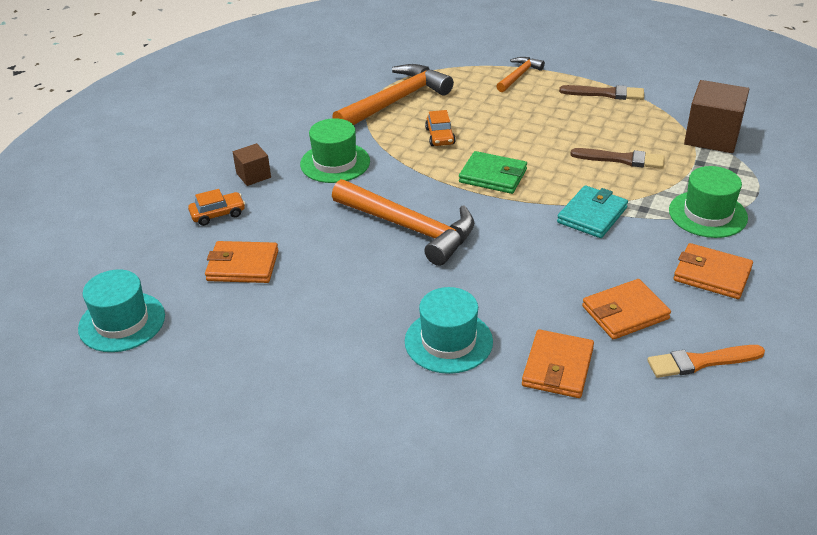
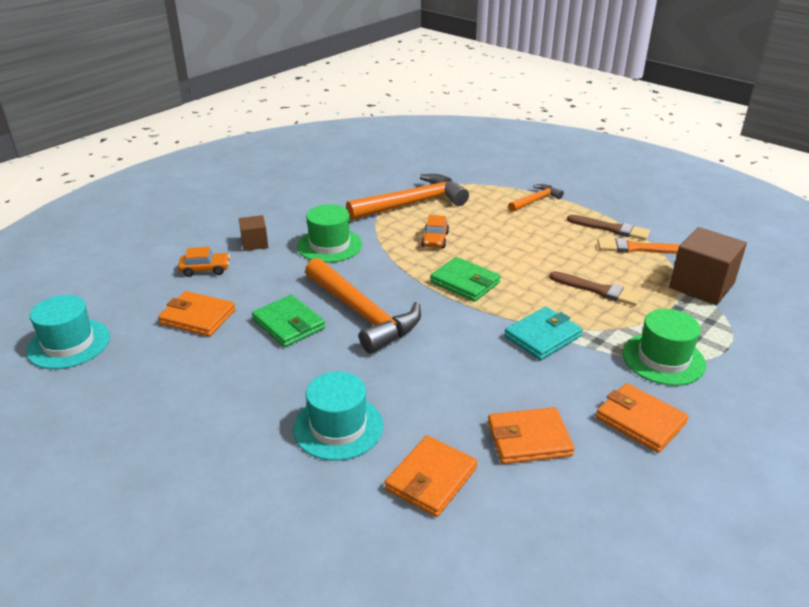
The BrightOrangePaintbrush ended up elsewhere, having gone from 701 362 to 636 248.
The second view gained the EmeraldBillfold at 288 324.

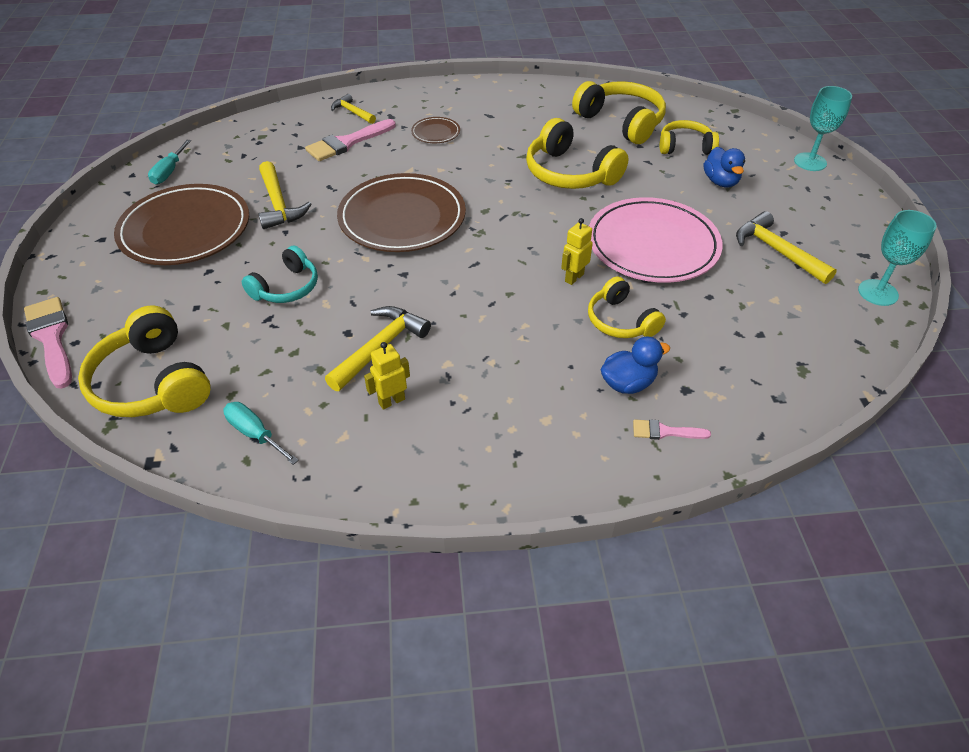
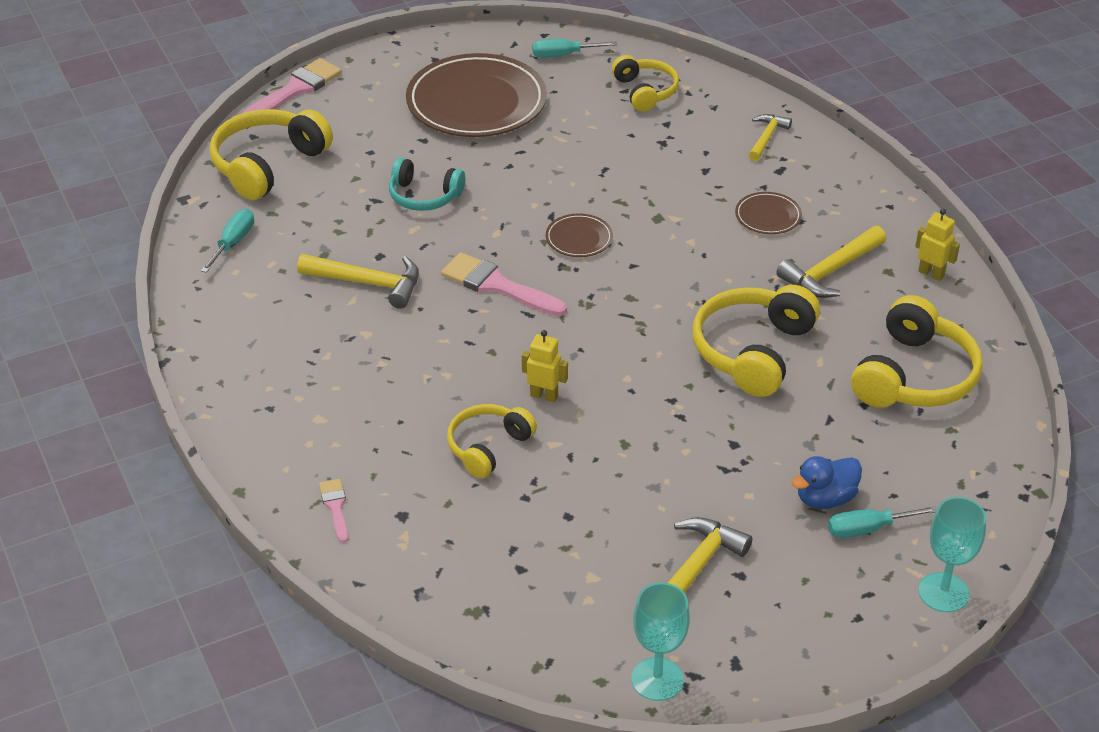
The GoldenHammer ended up elsewhere, having gone from 278 204 to 830 271.
The PinkPaintbrush ended up elsewhere, having gone from 347 143 to 497 285.
The size of the DarkBrownPlate at 402 218 changed by a factor of 0.44.
The GoldenRobot ended up elsewhere, having gone from 391 401 to 931 273.
The second view lost the PinkPlate at 652 245.
The second view lost the RoyalBlueDuck at 628 383.
The GoldenHeadphones ended up elsewhere, having gone from 685 147 to 645 91.
The second view gained the TealScrewdriver at 868 529.

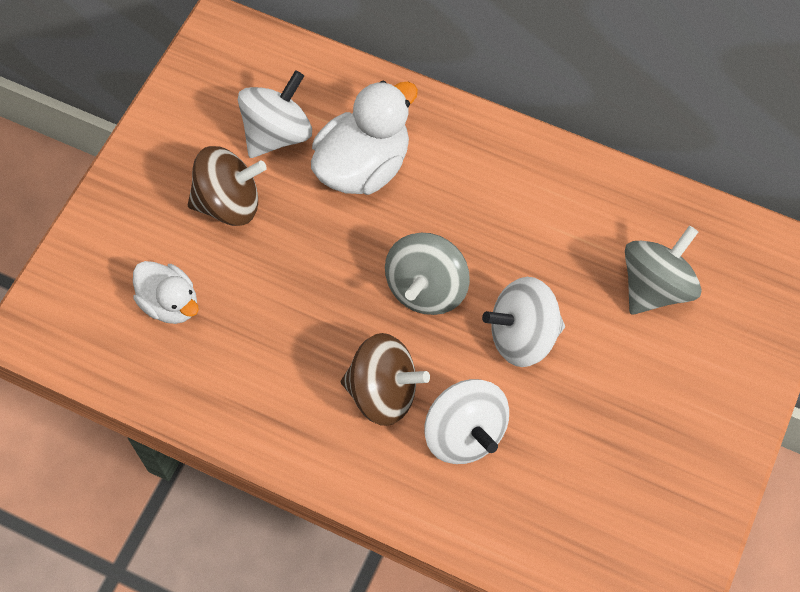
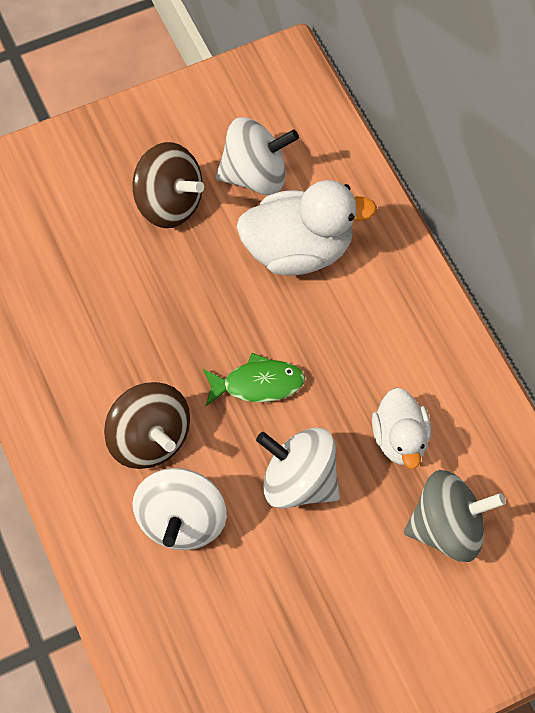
The SnowWhiteDuck ended up elsewhere, having gone from 170 303 to 400 439.
Where the AshGreyToyTop stood at 426 288, the EmeraldFish came to stand at 258 384.

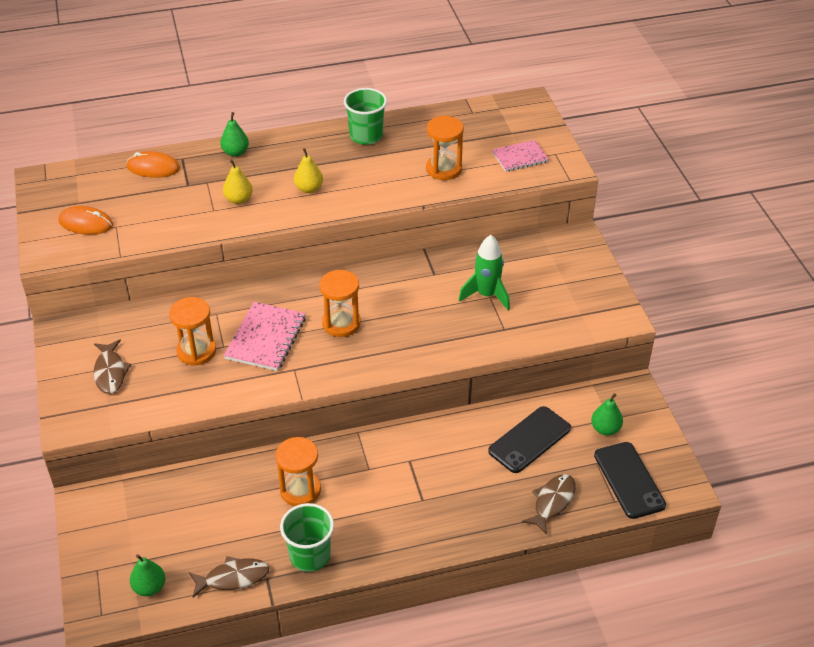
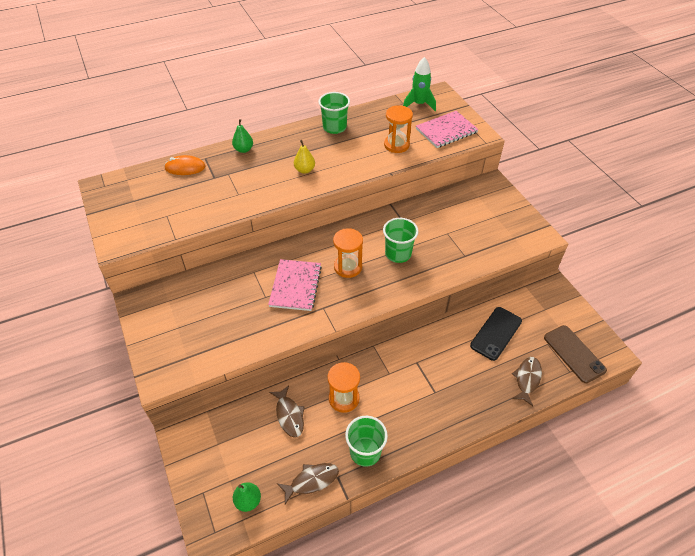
The second view lost the BrightOrangePcMouse at 86 223.
The DarkBrownFish ended up elsewhere, having gone from 110 372 to 289 415.
The second view lost the BrightOrangeHourglass at 196 351.
The second view lost the GoldenPear at 239 199.
The EmeraldToyRocket ended up elsewhere, having gone from 486 295 to 419 104.
The size of the PinkNotebook at 520 157 changed by a factor of 1.52.
The second view lost the EmeraldPear at 605 429.
What was the EbonyPhone at 629 480 turned into the DarkBrownPhone at 574 354.
The second view gained the EmeraldBeaker at 398 254.

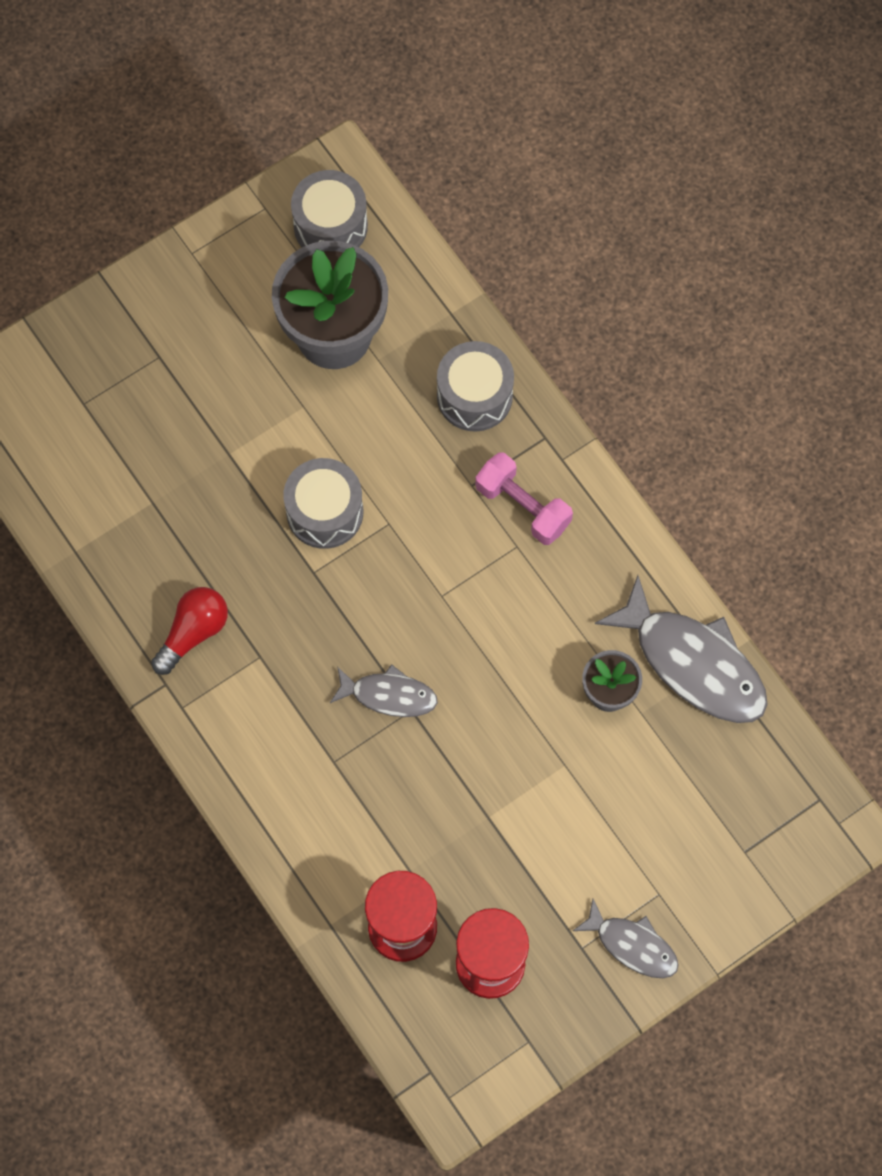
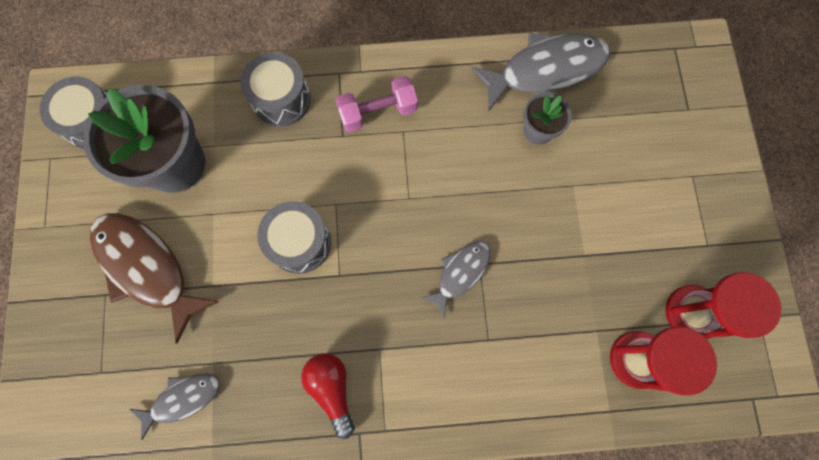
The AshGreyFish ended up elsewhere, having gone from 632 945 to 182 399.
The second view gained the DarkBrownFish at 147 268.

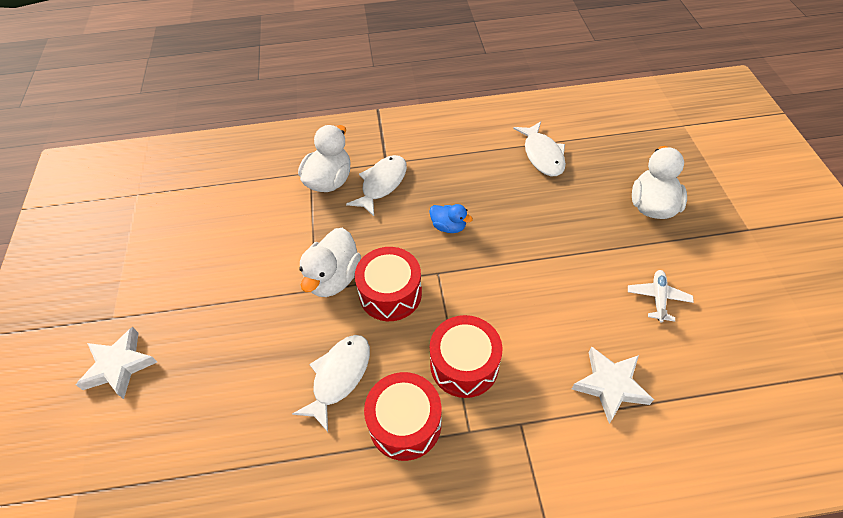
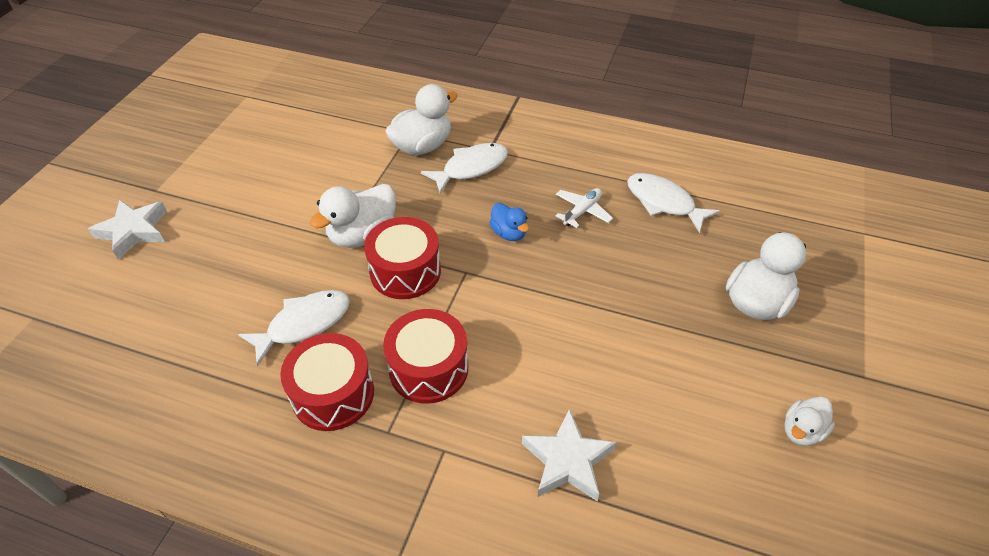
The SnowWhiteFish at 542 155 ended up facing another way, 120 degrees clockwise from before.
The SnowWhiteToyPlane ended up elsewhere, having gone from 658 298 to 582 211.
The second view gained the SnowWhiteDuck at 802 431.

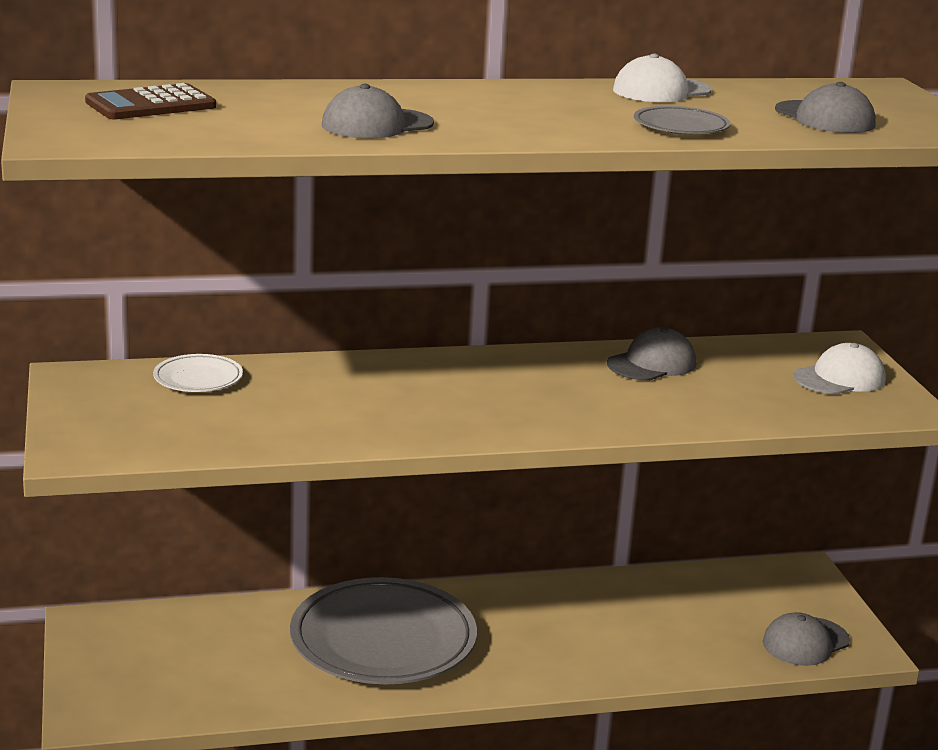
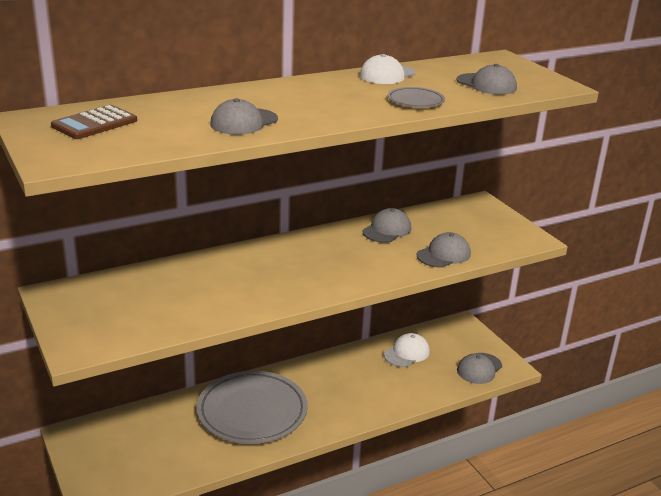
The second view lost the SnowWhitePlate at 198 378.
The SnowWhitePeakedCap ended up elsewhere, having gone from 839 378 to 407 353.
The second view gained the AshGreyPeakedCap at 443 254.

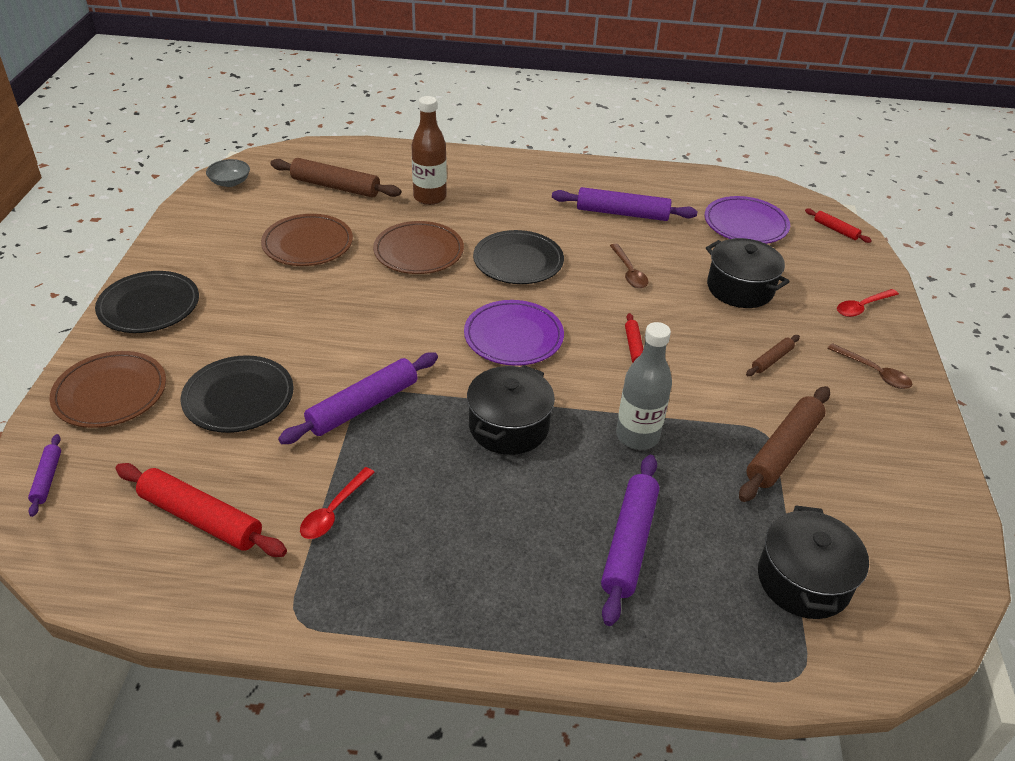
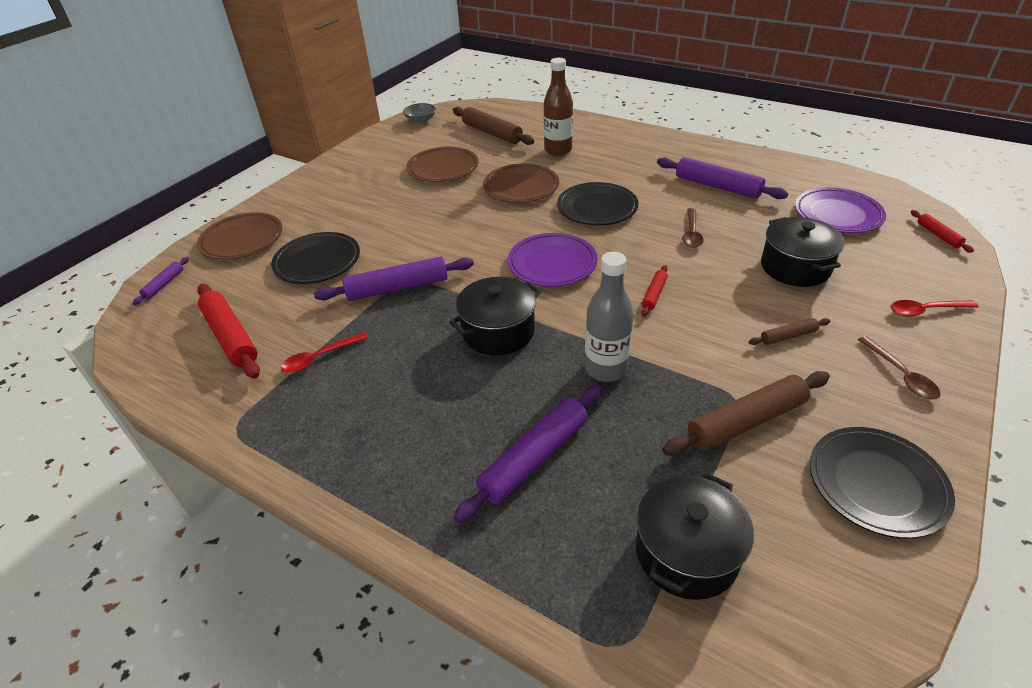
The EbonyPlate ended up elsewhere, having gone from 149 306 to 876 484.

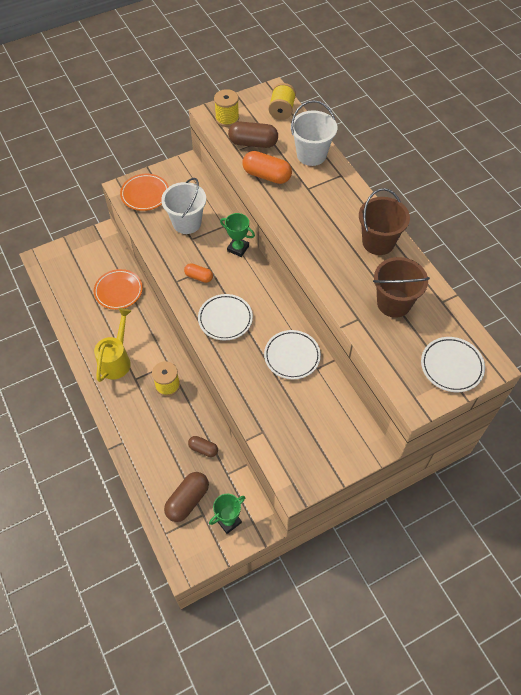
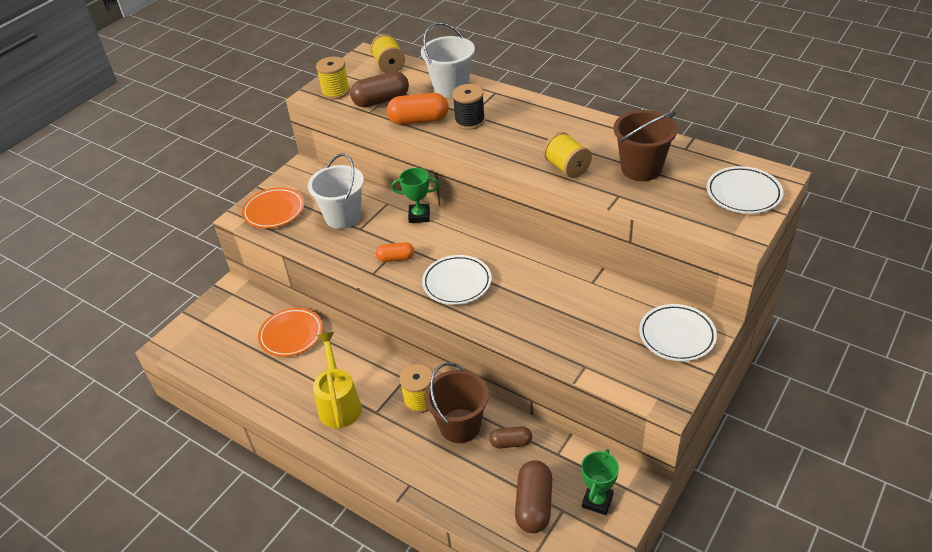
The SnowWhitePlate ended up elsewhere, having gone from 292 356 to 677 336.
The DarkBrownPail ended up elsewhere, having gone from 378 242 to 460 426.
The second view gained the EbonySpool at 470 121.
The second view gained the GoldenSpool at 567 168.

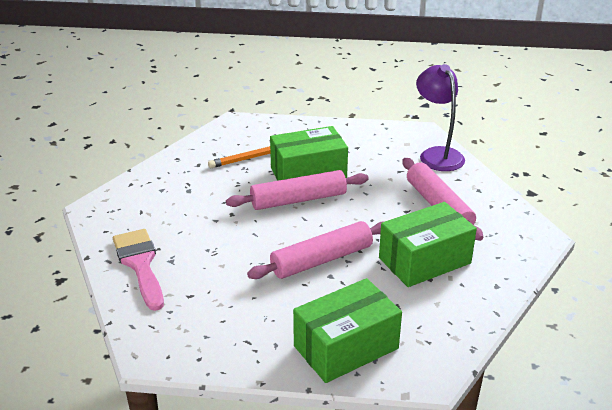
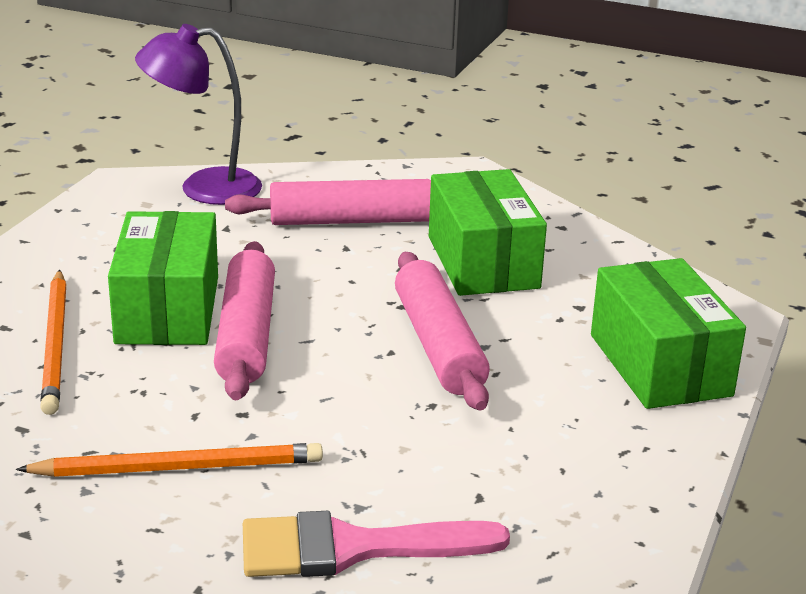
The second view gained the BrightOrangePencil at 179 467.

